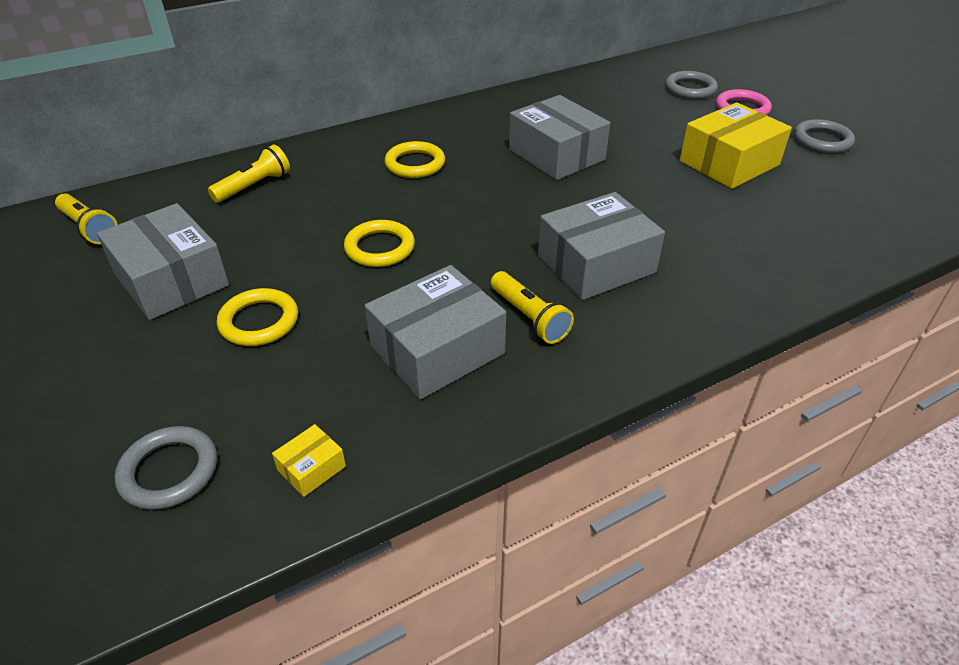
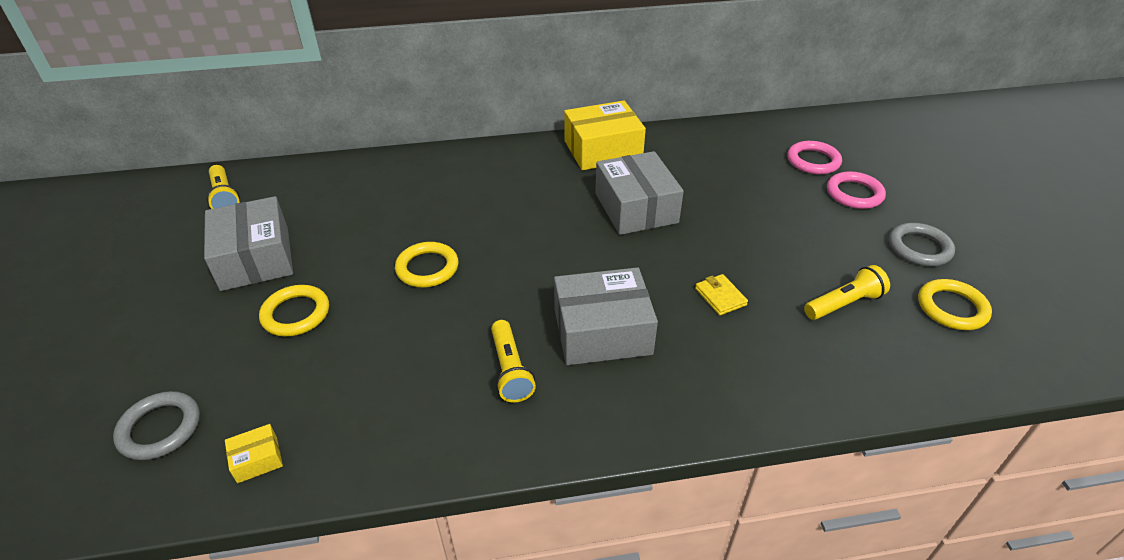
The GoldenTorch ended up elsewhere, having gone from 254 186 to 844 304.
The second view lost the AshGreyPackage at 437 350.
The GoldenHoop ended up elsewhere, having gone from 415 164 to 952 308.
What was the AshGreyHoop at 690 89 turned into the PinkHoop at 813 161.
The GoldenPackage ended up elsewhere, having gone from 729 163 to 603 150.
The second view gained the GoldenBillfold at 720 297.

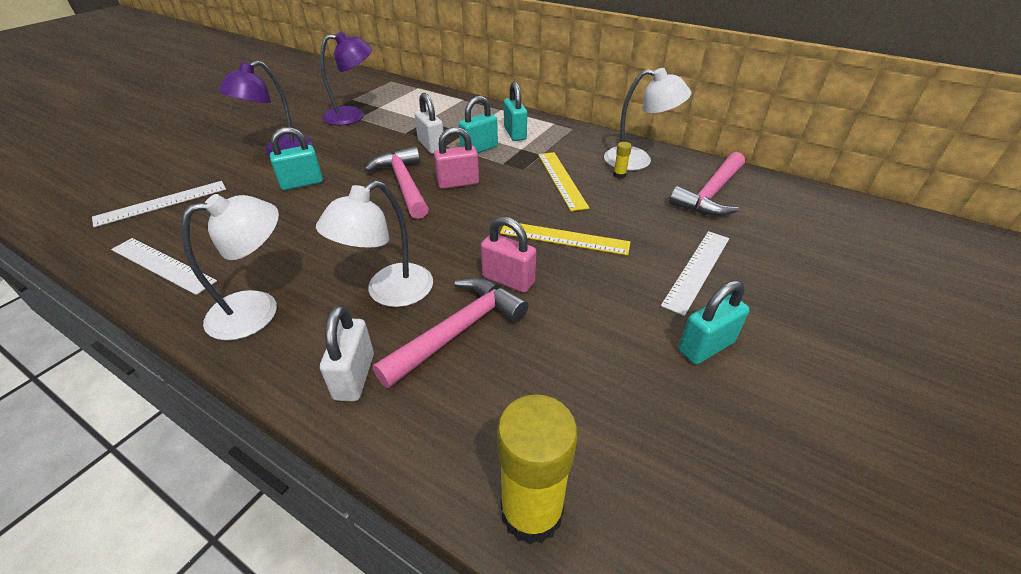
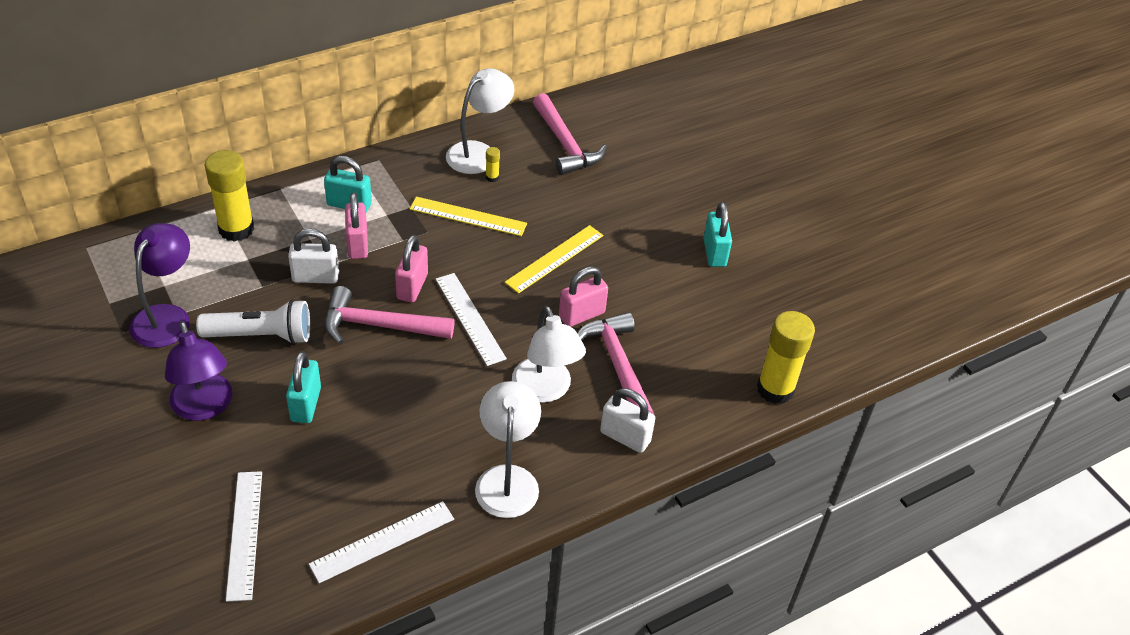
What was the TealLock at 479 149 turned into the PinkLock at 357 244.
The SnowWhiteMeasuringStick ended up elsewhere, having gone from 697 270 to 470 318.
The second view gained the SnowWhiteTorch at 261 336.
The second view gained the GoldenStickOfGlue at 236 229.

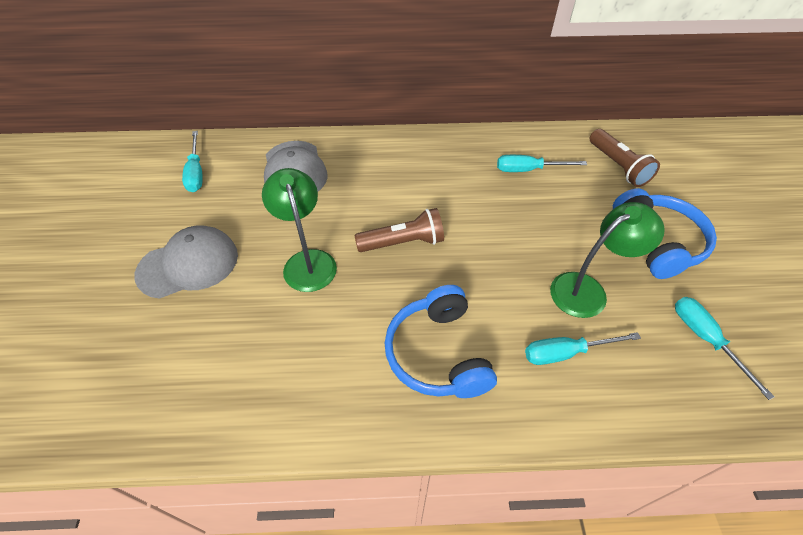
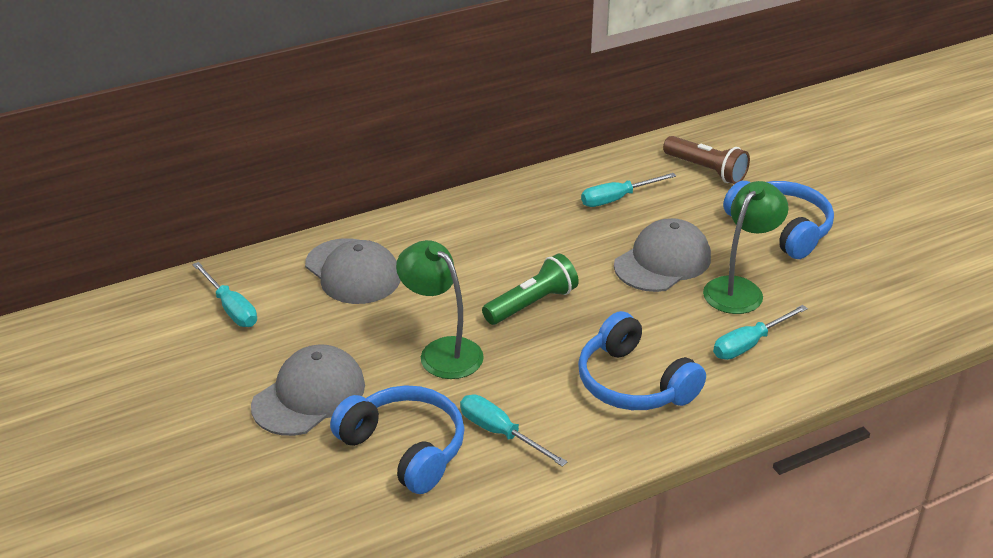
What was the DarkBrownTorch at 403 242 turned into the EmeraldTorch at 532 304.
The TealScrewdriver ended up elsewhere, having gone from 705 339 to 500 433.
The second view gained the RoyalBlueHeadphones at 405 448.
The second view gained the AshGreyPeakedCap at 663 261.

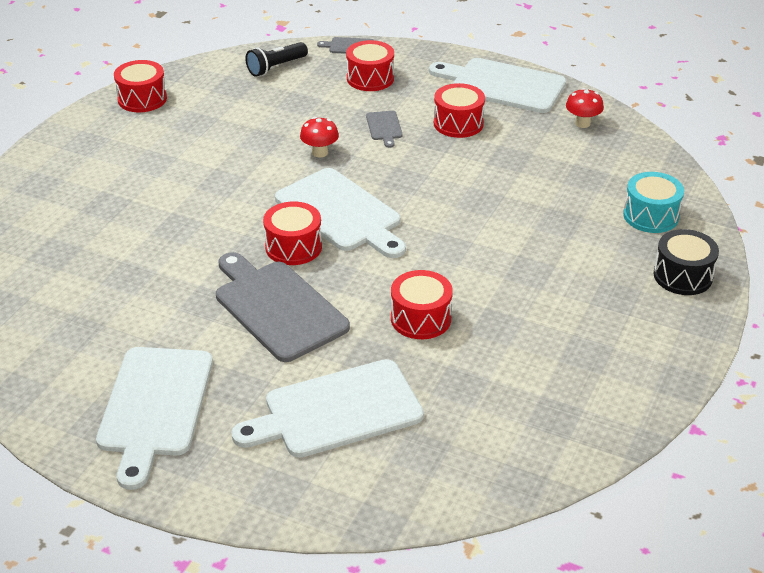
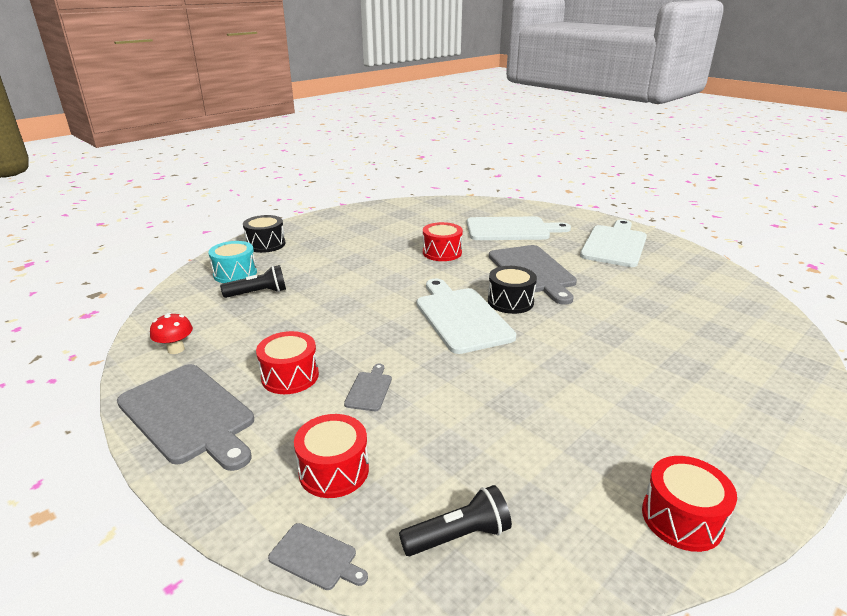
What was the CrimsonToyDrum at 293 247 turned into the EbonyToyDrum at 510 301.
The second view lost the CrimsonFungus at 320 152.
What was the SnowWhiteCuttingBoard at 502 85 turned into the AshGreyCuttingBoard at 189 415.
The second view gained the EbonyTorch at 258 293.

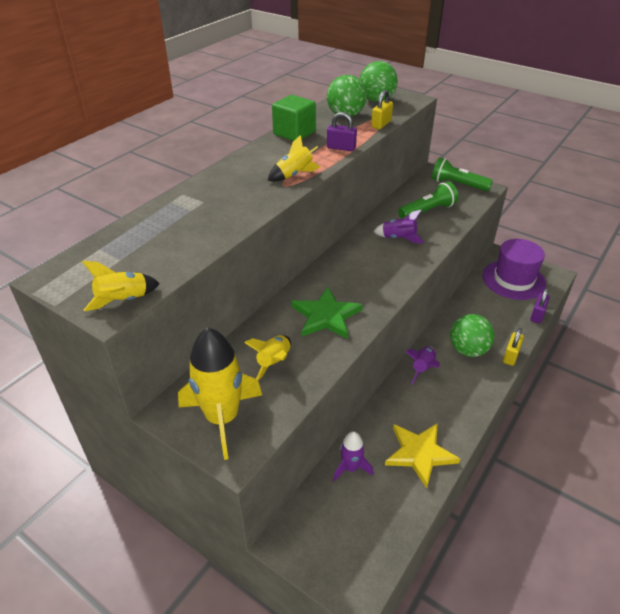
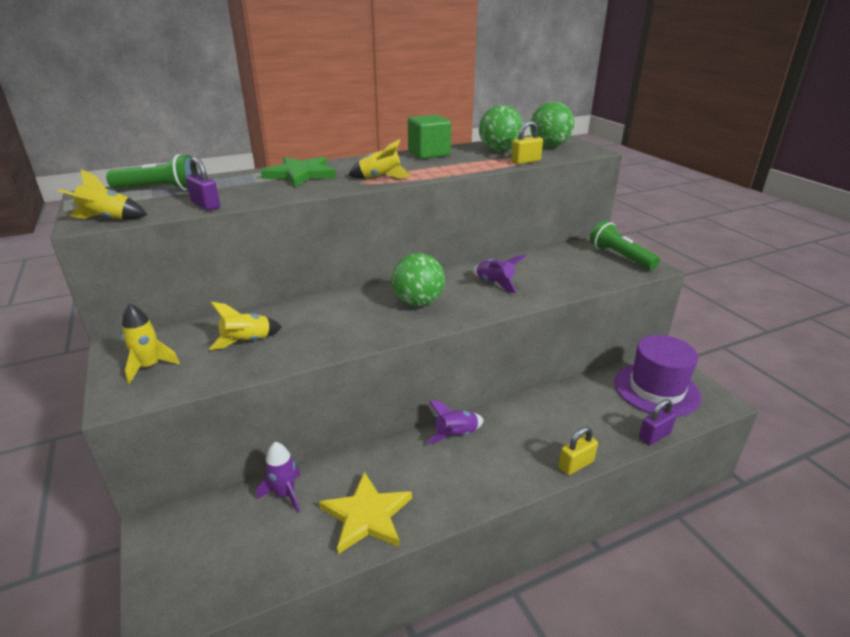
The size of the GoldenToyRocket at 222 418 changed by a factor of 0.54.
The EmeraldStar ended up elsewhere, having gone from 326 316 to 300 174.
The VioletLock ended up elsewhere, having gone from 341 148 to 205 205.
The EmeraldTorch ended up elsewhere, having gone from 428 211 to 159 189.
The EmeraldPlayBall ended up elsewhere, having gone from 468 350 to 418 302.

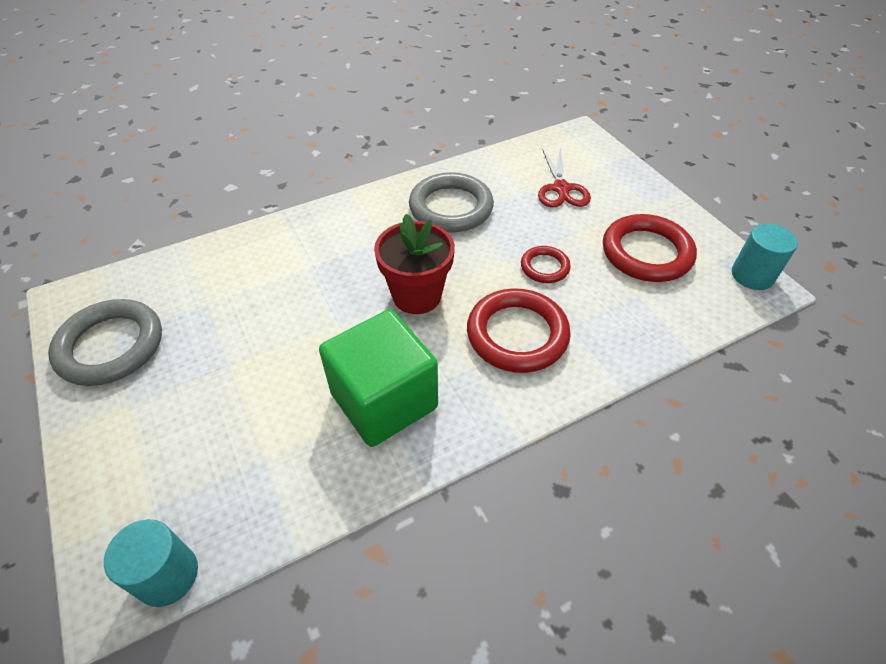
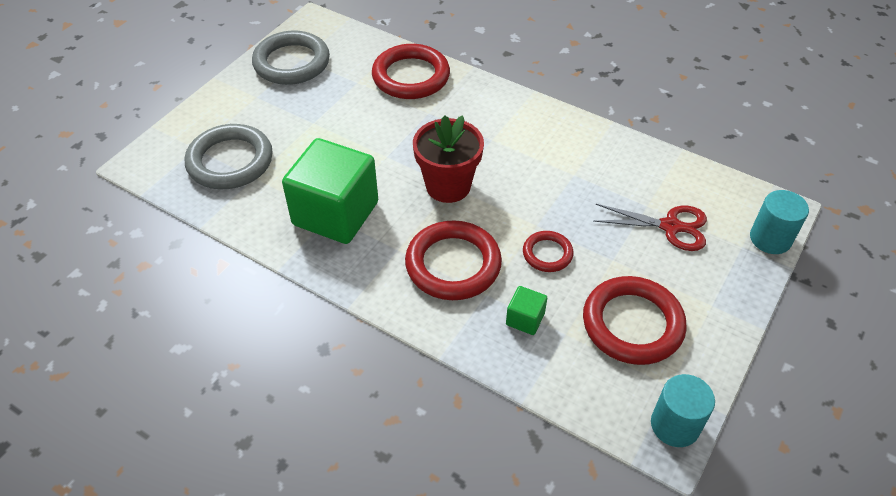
The TealSolidCylinder ended up elsewhere, having gone from 167 575 to 770 239.
The AshGreyHoop ended up elsewhere, having gone from 451 207 to 230 161.
The CrimsonScissors at 561 188 ended up facing another way, 135 degrees counterclockwise from before.
The second view gained the CrimsonHoop at 411 76.
The second view gained the EmeraldBlock at 525 319.

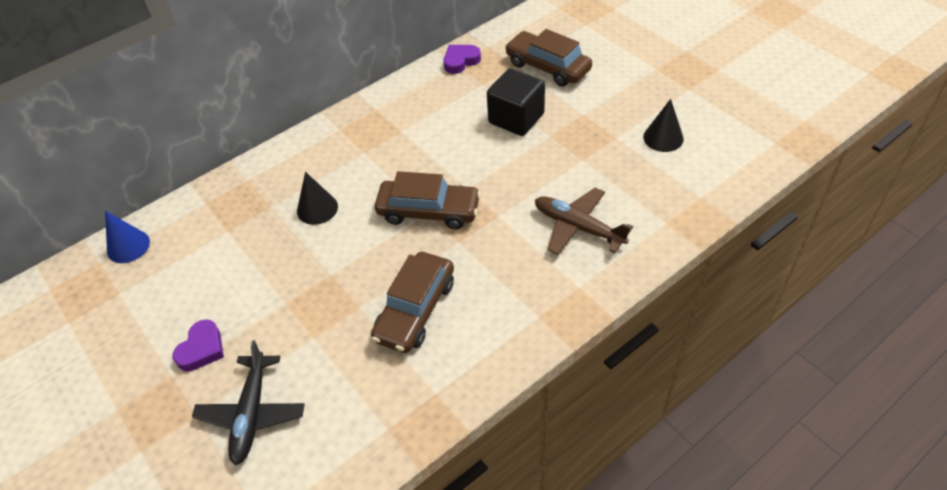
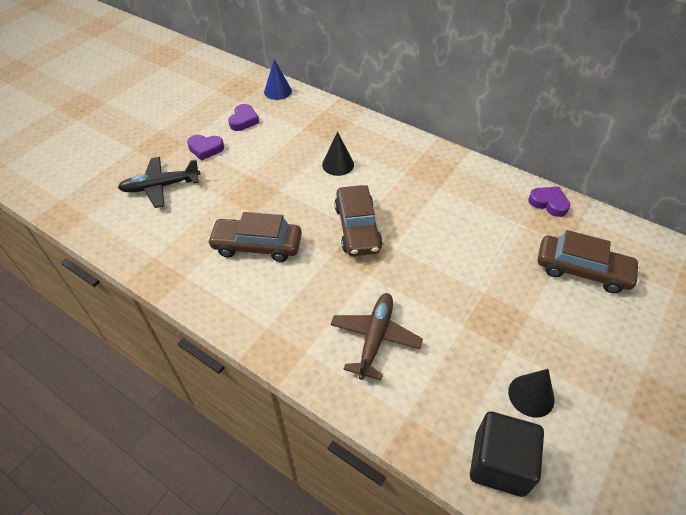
The EbonyBlock ended up elsewhere, having gone from 516 118 to 499 463.
The DarkBrownToyCar at 548 67 ended up facing another way, 90 degrees clockwise from before.
The second view gained the VioletLoveHeart at 243 120.

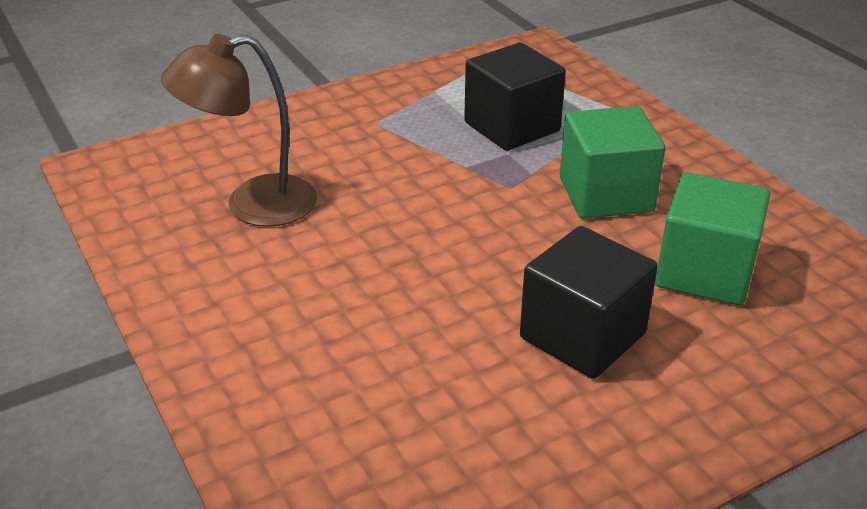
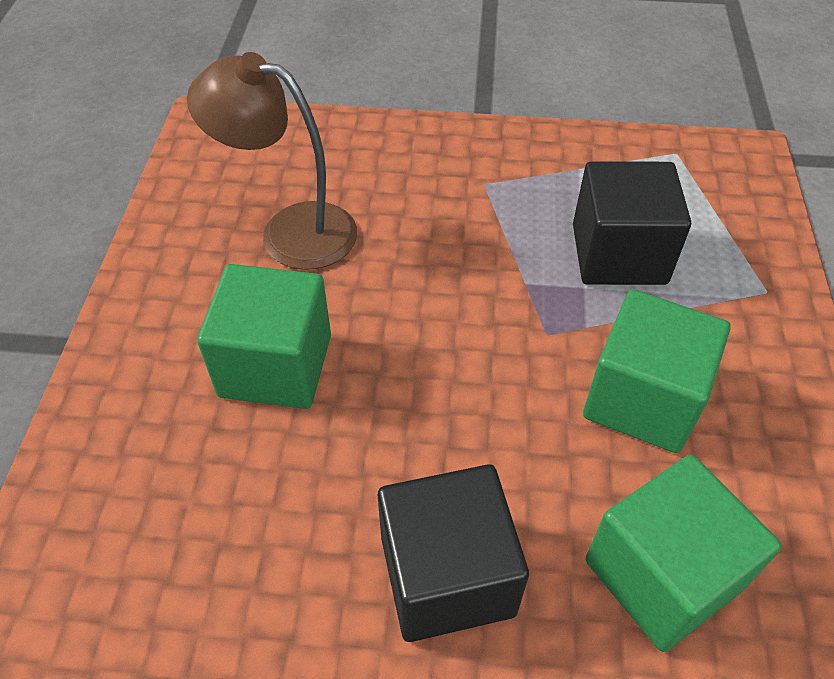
The second view gained the EmeraldBlock at 276 365.

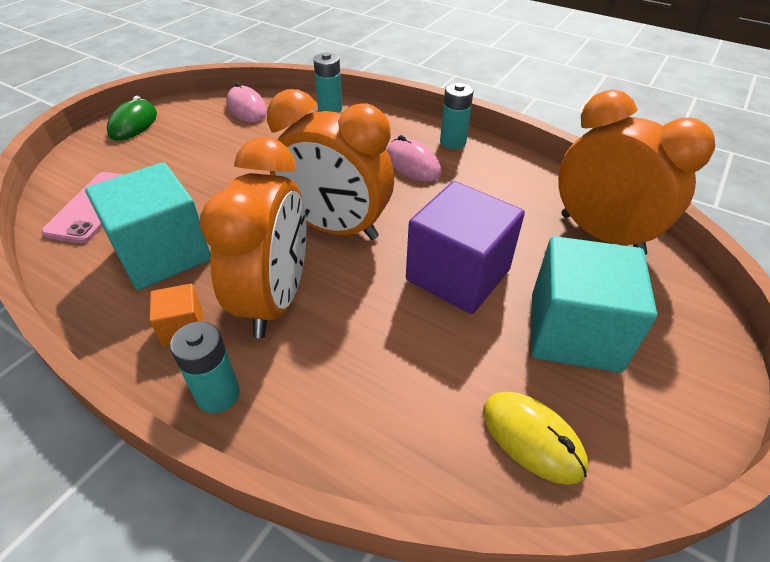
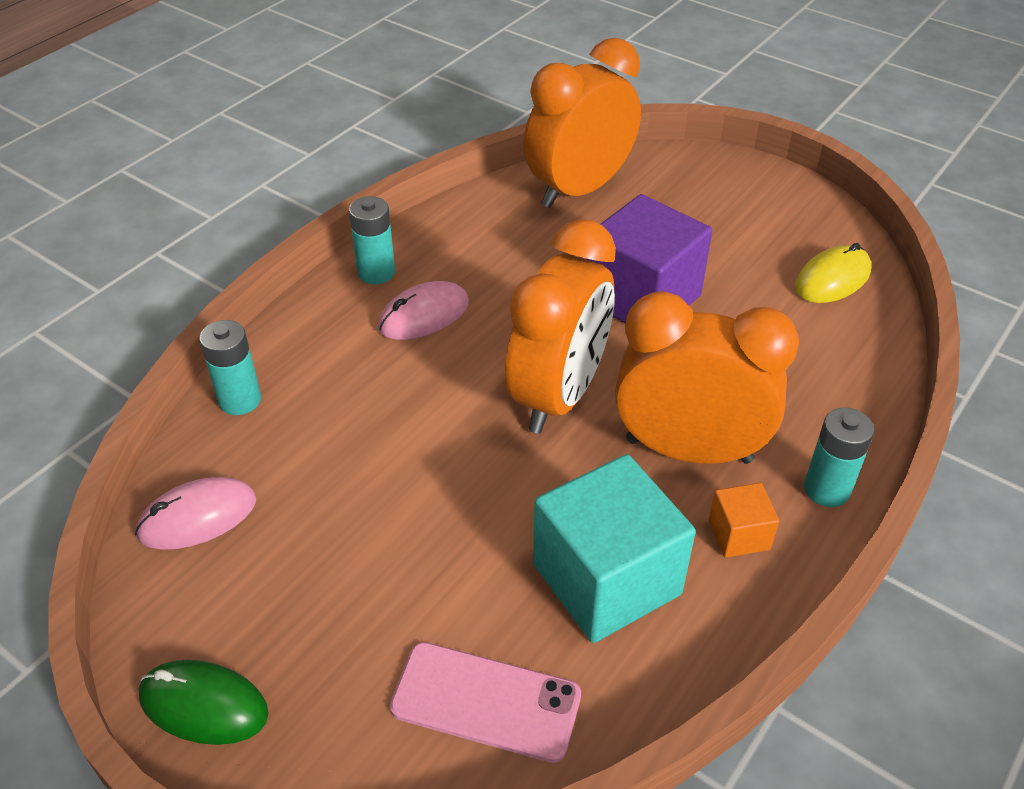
The second view lost the TealBlock at 574 332.

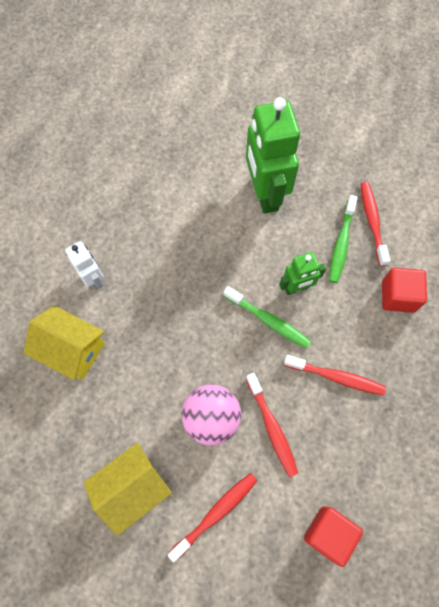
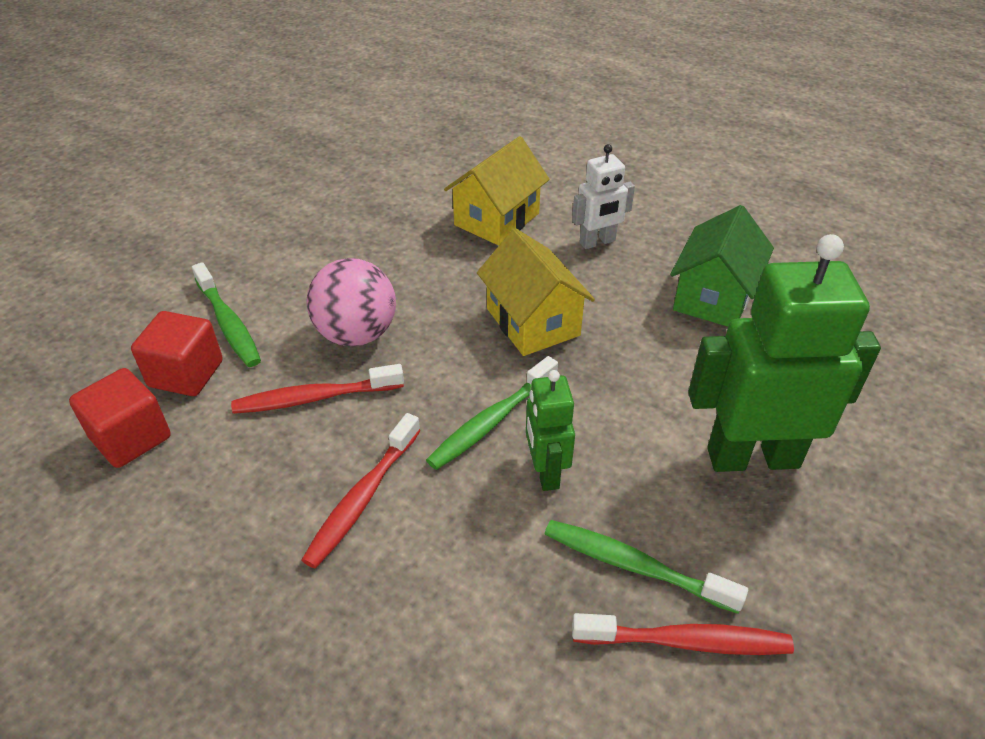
The GoldenToyHouse ended up elsewhere, having gone from 133 488 to 532 322.
What was the CrimsonDentalBrush at 216 513 turned into the EmeraldDentalBrush at 228 323.
The CrimsonBlock ended up elsewhere, having gone from 398 296 to 186 374.
The second view gained the EmeraldToyHouse at 713 297.

